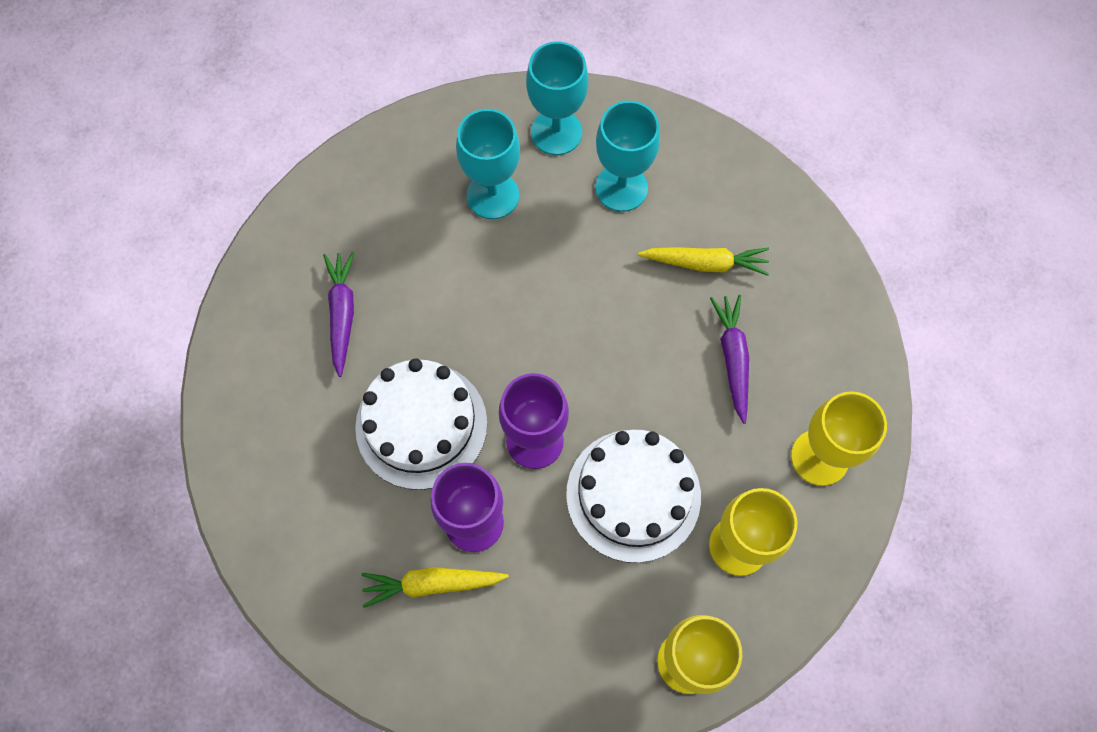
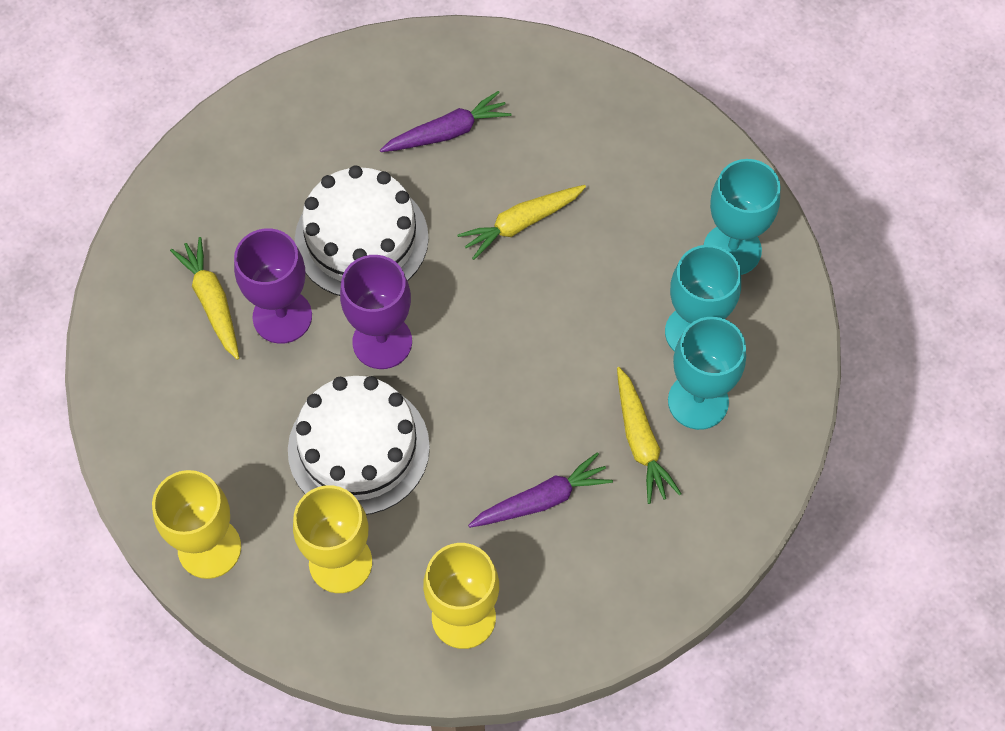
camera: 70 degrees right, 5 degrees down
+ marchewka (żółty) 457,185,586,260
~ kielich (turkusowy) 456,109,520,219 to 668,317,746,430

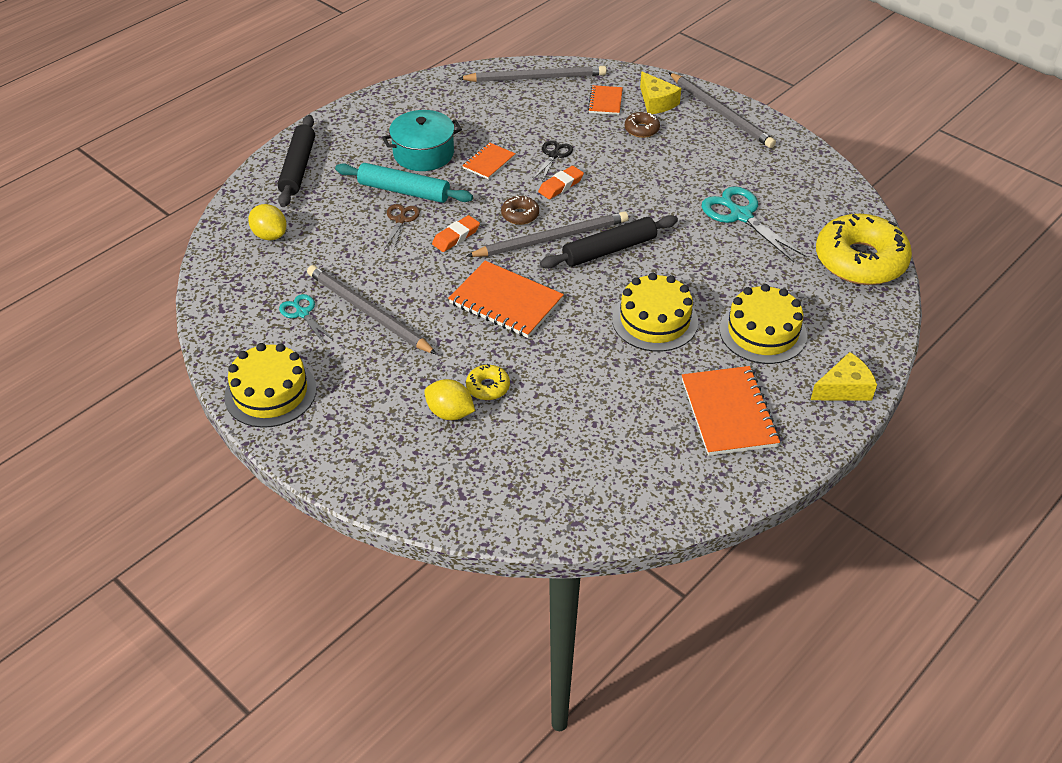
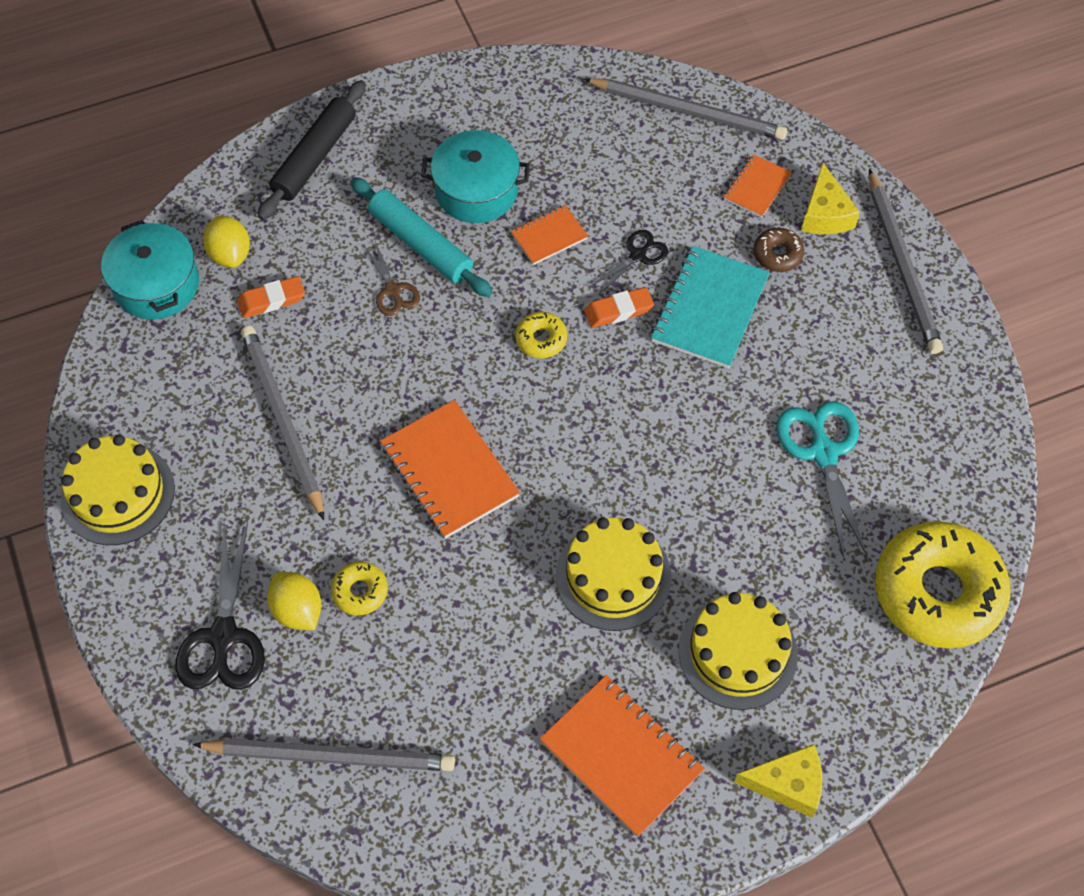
camera: 25 degrees right, 15 degrees up
- nożyczki (turkusowy) 279,294,333,342
- wałek do ciasta (czarny) 540,215,678,269
+ garnek (turkusowy) 101,220,199,320
+ nożyczki (czarny) 175,521,265,690
+ zeszyt (turkusowy) 651,246,770,368
~ gumka do mazania (pomarańczowy) 432,215,480,252 to 237,276,305,318
~ ołówek (szary) 467,211,629,257 to 192,738,455,771
~ donut (brązowy) 501,196,539,225 to donut (żółty) 515,312,567,358
~ nożyczki (brązowy) 384,204,420,249 = 363,241,420,316 120 degrees clockwise
~ zeszyt (pomarańczowy) 682,366,780,456 = 540,675,705,837 60 degrees counterclockwise

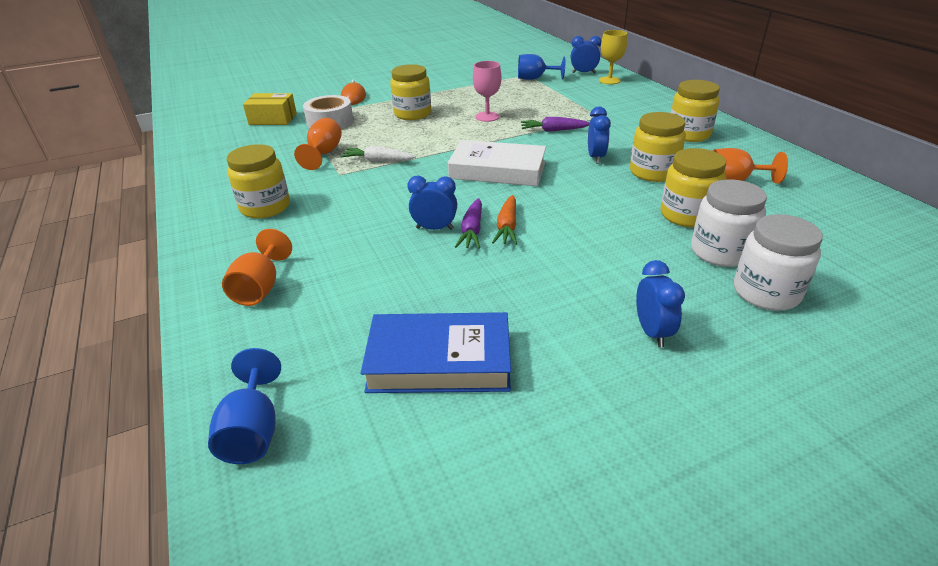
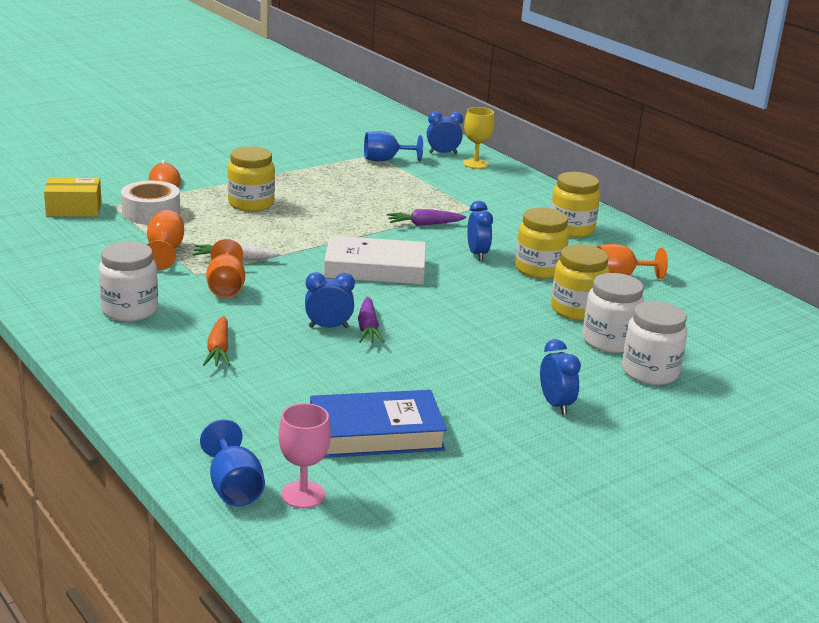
camera: 15 degrees left, 10 degrees down
~ kielich (pomarańczowy) 222,229,292,306 to 206,239,245,298
~ kielich (różowy) 473,61,501,122 to 279,403,331,508
~ marchewka (pomarańczowy) 492,195,517,245 to 203,316,230,366
~ słoik (żółty) 227,144,290,219 to słoik (biały) 99,241,158,322

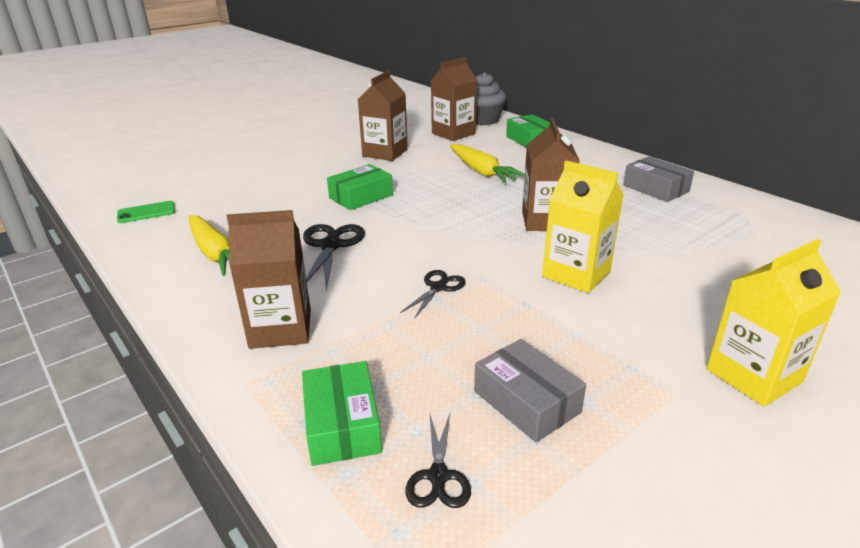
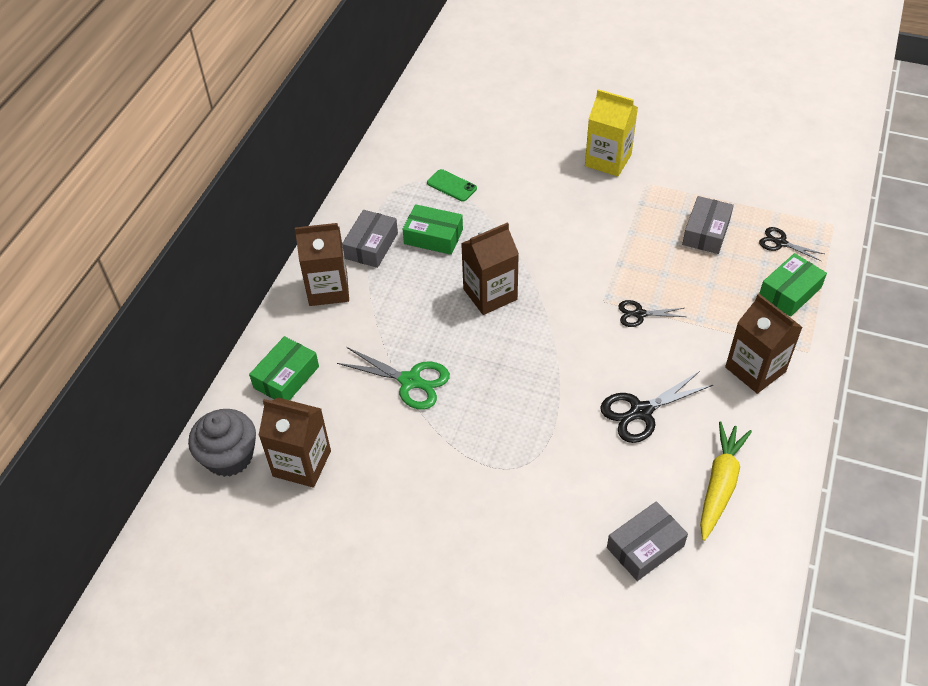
camera: 120 degrees left, 20 degrees up
- karton mleka (żółty) 542,160,624,293
+ pudełko (szary) 607,501,688,581
~ telefon (zielony) 117,201,175,223 to 427,169,477,202
~ pudełko (zielony) 327,164,393,210 to 402,204,463,255
~ karton mleka (brązowy) 357,71,408,161 to 295,223,349,306
~ marchewka (żółty) 450,144,525,183 to nożyczki (zielony) 337,347,450,410
~ nożyczki (czarny) 406,414,471,508 = 759,227,824,261 120 degrees counterclockwise

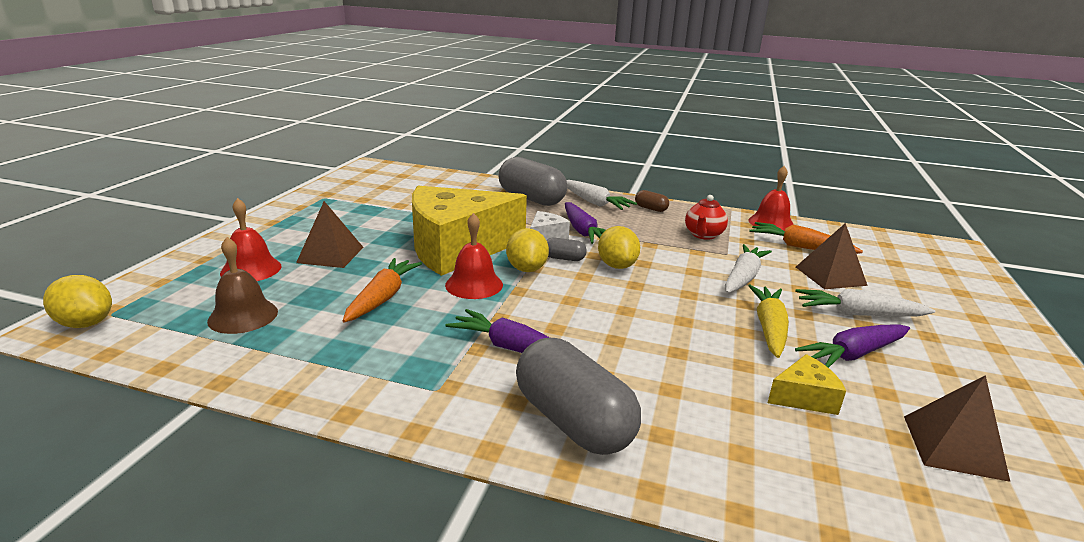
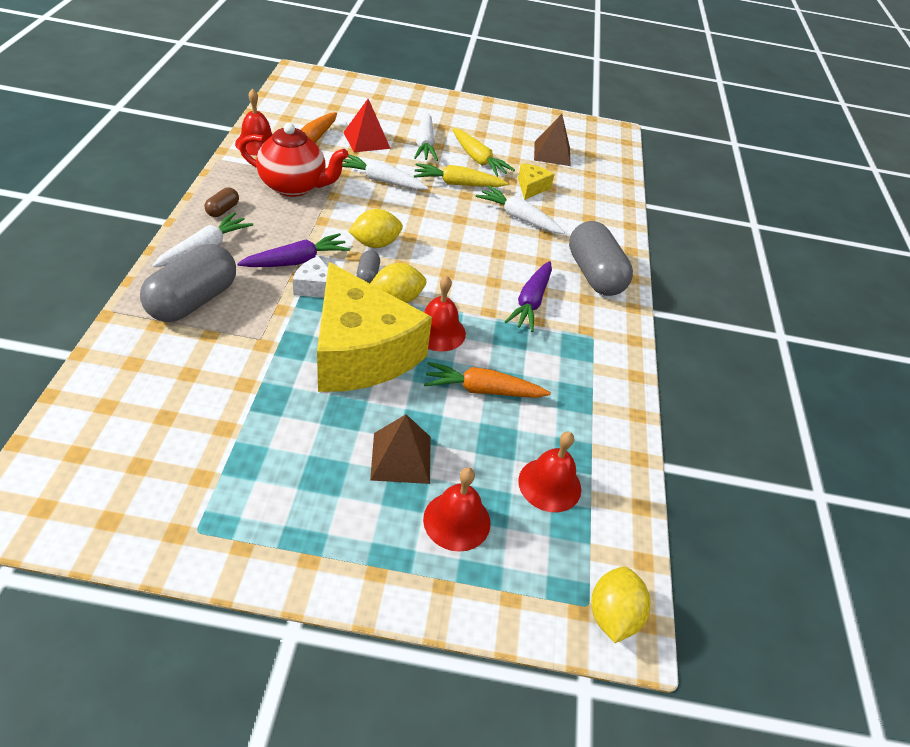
camera: 105 degrees left, 20 degrees up
+ marchewka (biały) 476,186,564,234
~ dzwonek (brązowy) 207,237,278,334 to dzwonek (czerwony) 518,432,581,512
~ marchewka (fioletowy) 795,324,910,368 to marchewka (żółty) 453,128,515,177
~ piramida (brązowy) 796,223,868,289 to piramida (czerwony) 343,99,391,152
~ kapsułka (szary) 516,338,641,455 = 569,221,633,296 60 degrees counterclockwise
~ ser (żółty) 768,354,846,415 = 518,163,555,200 45 degrees clockwise
~ imbryk (czerwony) 685,195,728,240 = 239,123,349,197 x1.66

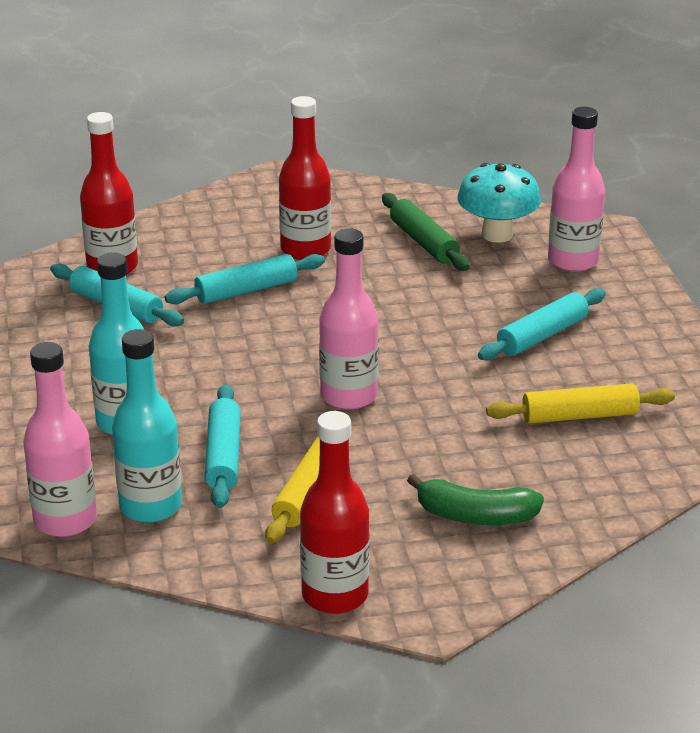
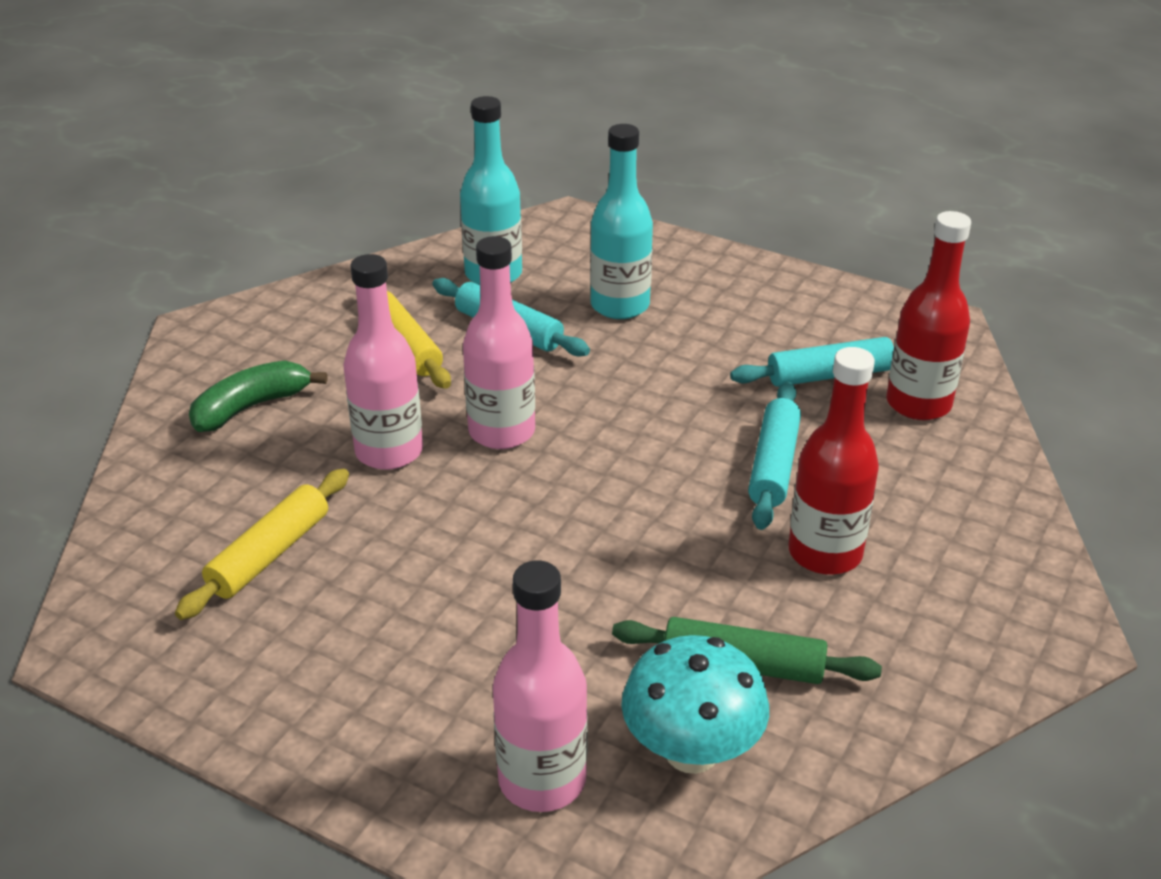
camera: 130 degrees right, 5 degrees up
- butelka (czerwony) 300,411,370,614
- wałek do ciasta (turkusowy) 478,288,606,360
~ butelka (różowy) 23,342,97,537 to 343,254,423,470

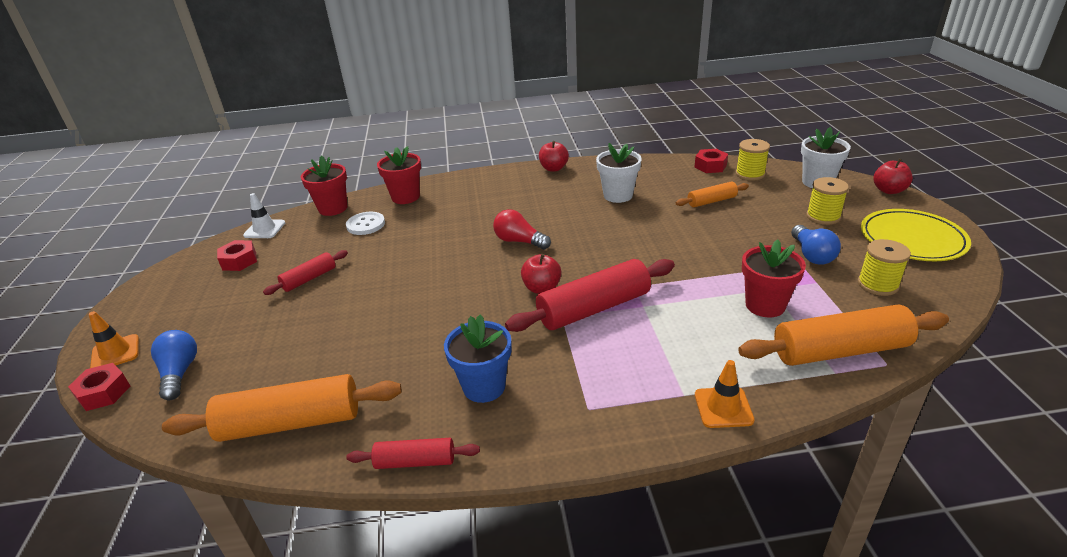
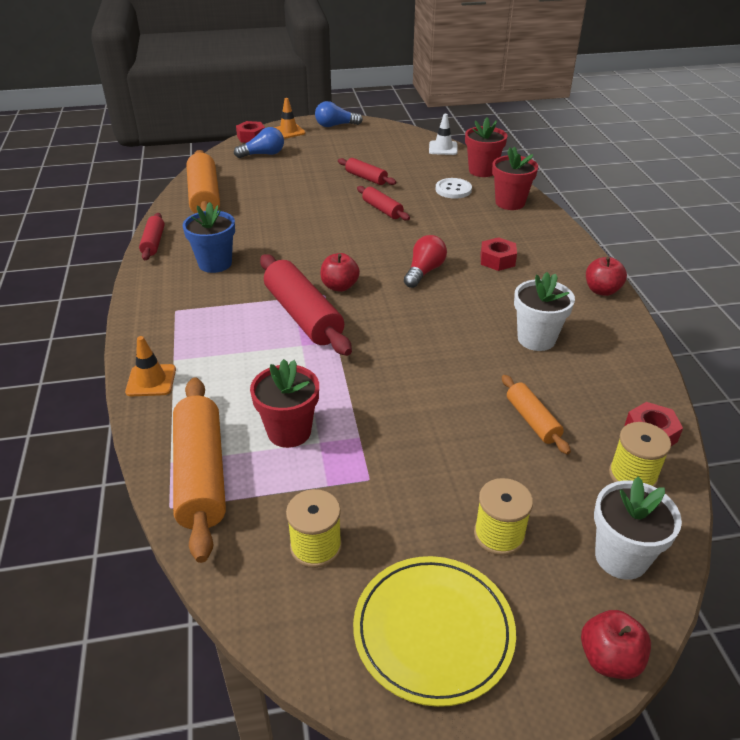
camera: 85 degrees right, 5 degrees up
+ wałek do ciasta (czerwony) 357,186,410,220
~ nakrętka (czerwony) 217,240,257,271 to 480,237,517,271
~ żarówka (niebieski) 791,225,841,265 to 315,101,363,127

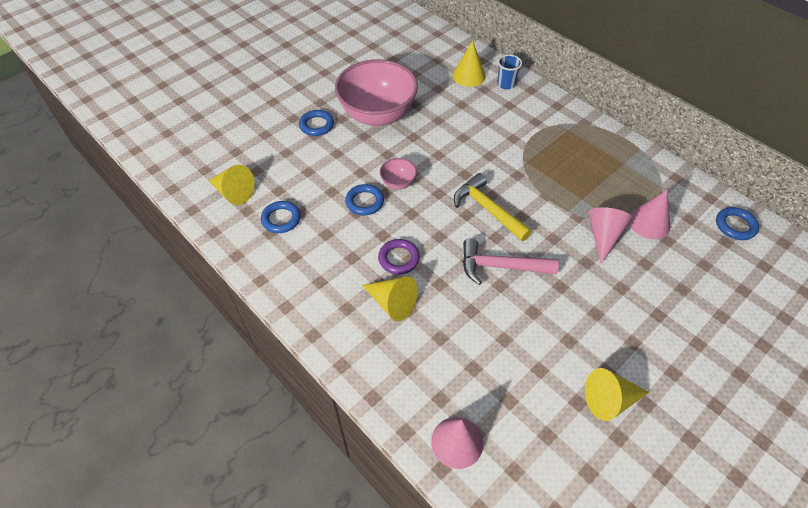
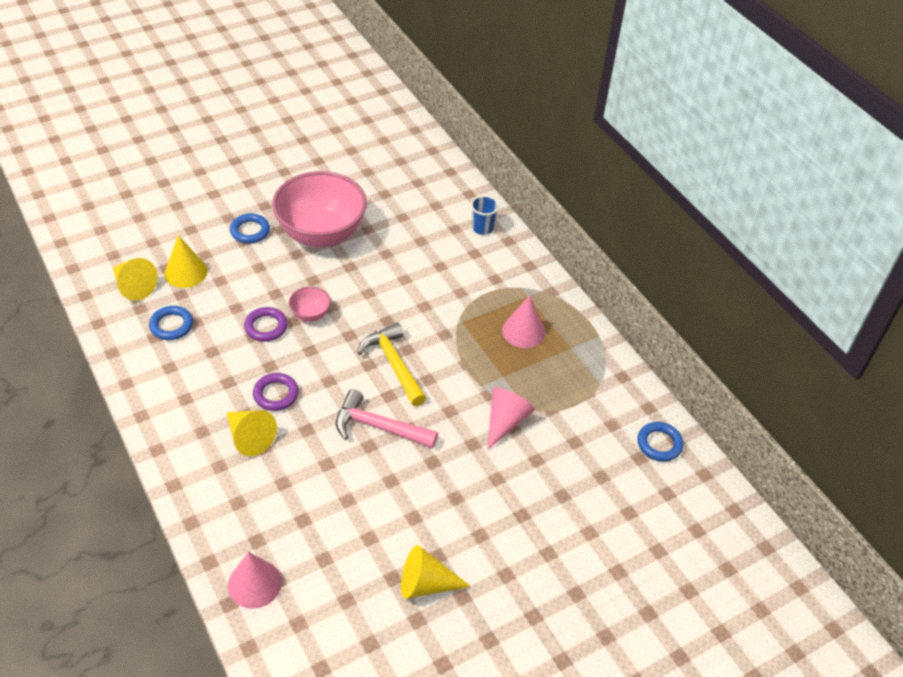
camera: 10 degrees right, 5 degrees down
~ stożek (żółty) 452,41,486,87 to 164,235,208,288
~ stożek (różowy) 629,190,671,239 to 502,295,546,348
~ pierścień (niebieski) 345,184,384,215 to pierścień (fioletowy) 244,307,288,342

